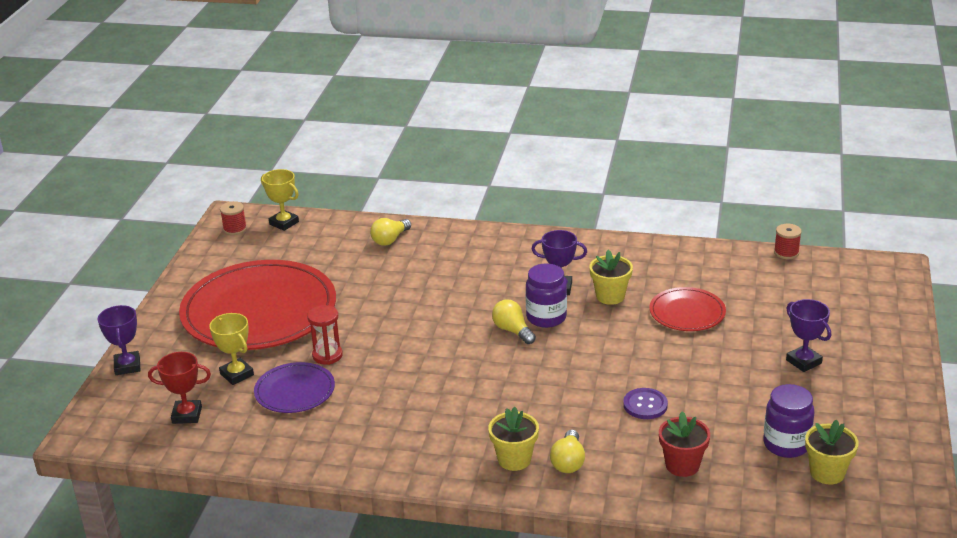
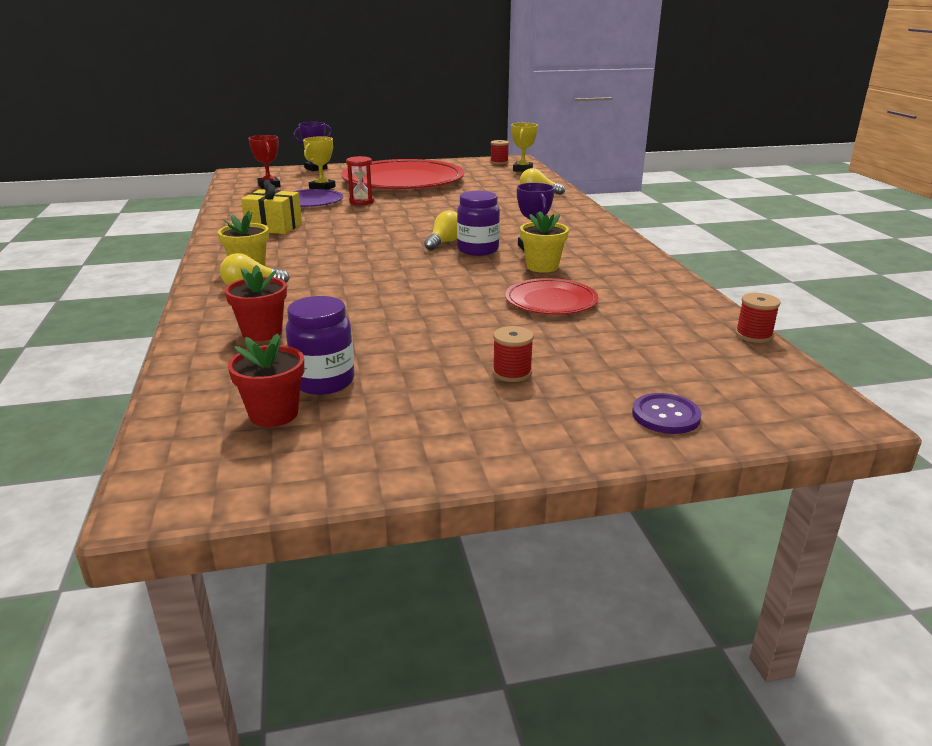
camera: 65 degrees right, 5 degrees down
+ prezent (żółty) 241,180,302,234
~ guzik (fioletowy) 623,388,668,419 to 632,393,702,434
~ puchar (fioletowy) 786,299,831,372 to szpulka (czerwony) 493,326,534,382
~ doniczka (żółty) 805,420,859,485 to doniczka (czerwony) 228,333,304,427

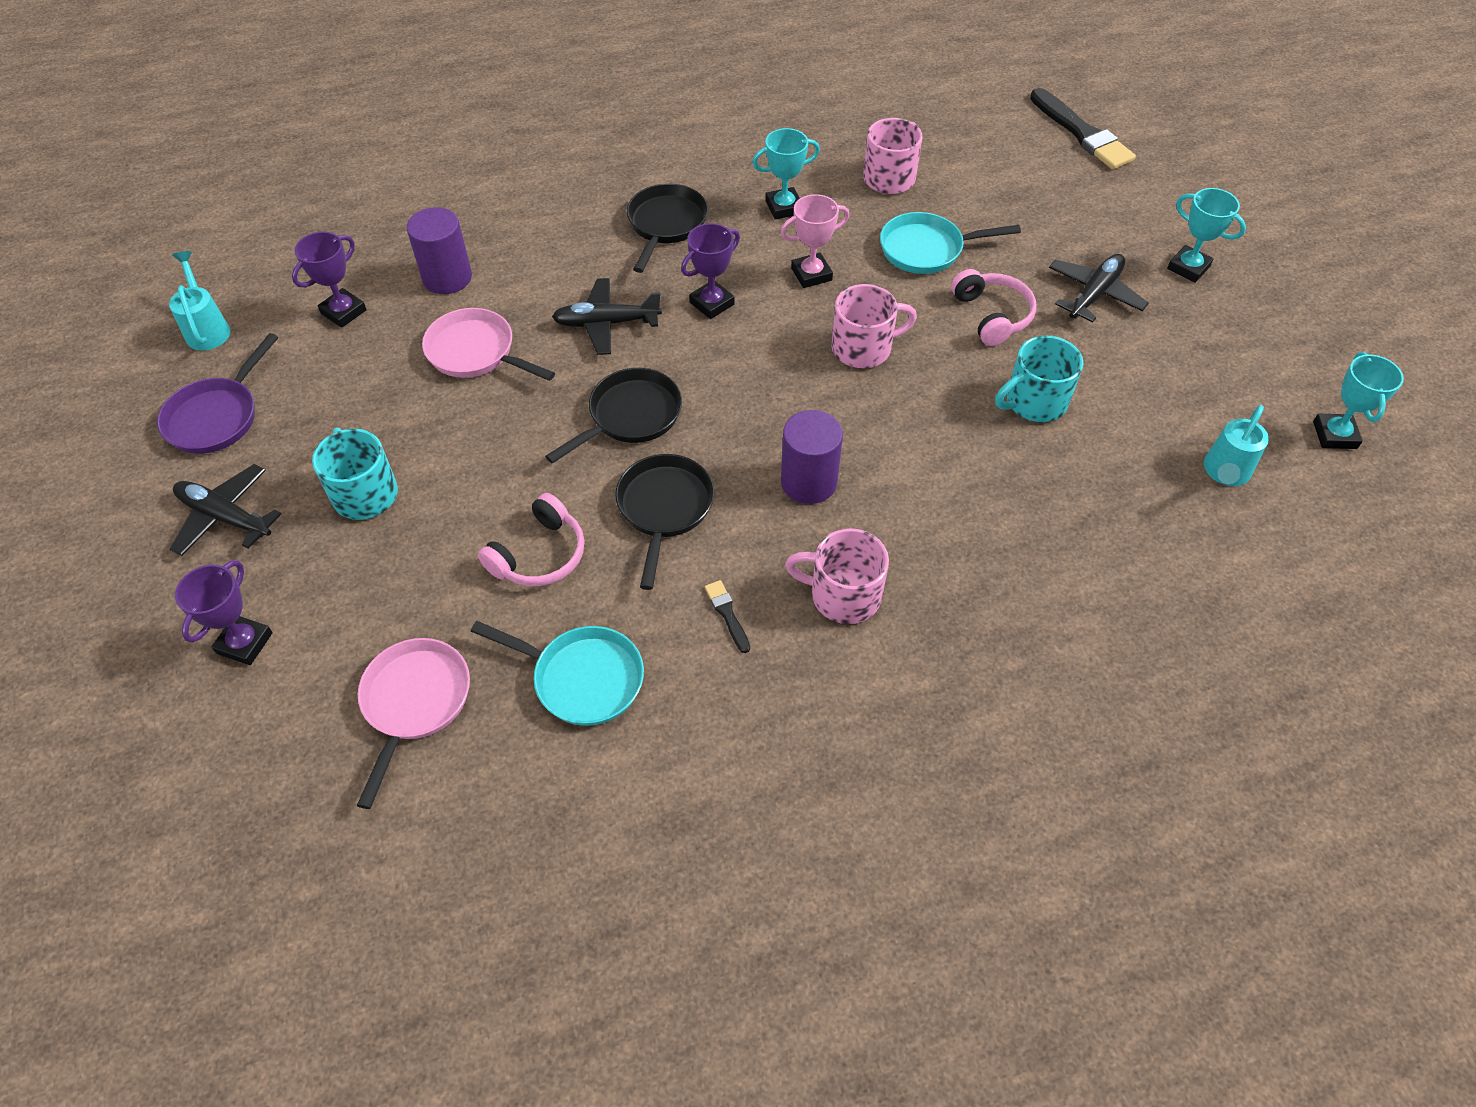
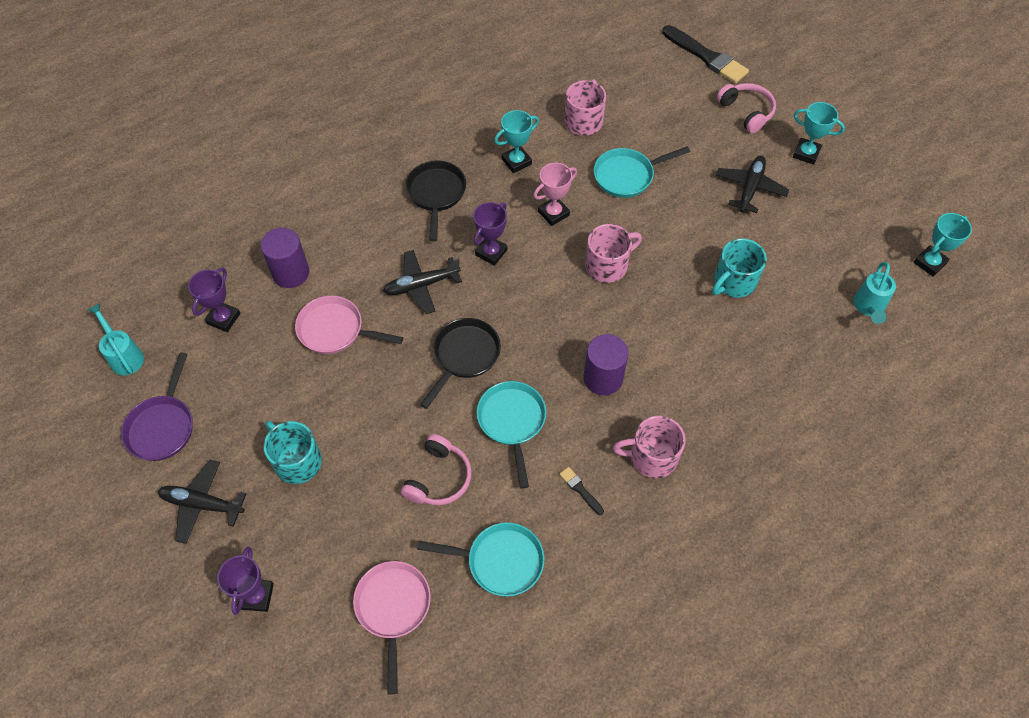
camera: 15 degrees left, 5 degrees up
~ słuchawki (różowy) 951,269,1037,346 to 717,83,776,133
~ patelnia (czarny) 615,454,714,590 to patelnia (turkusowy) 477,381,546,489
~ puchar (turkusowy) 1313,352,1404,449 = 913,213,972,277 60 degrees clockwise

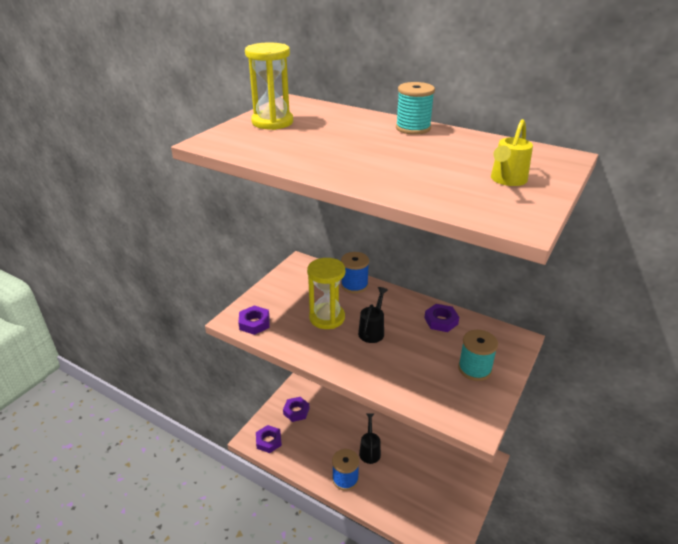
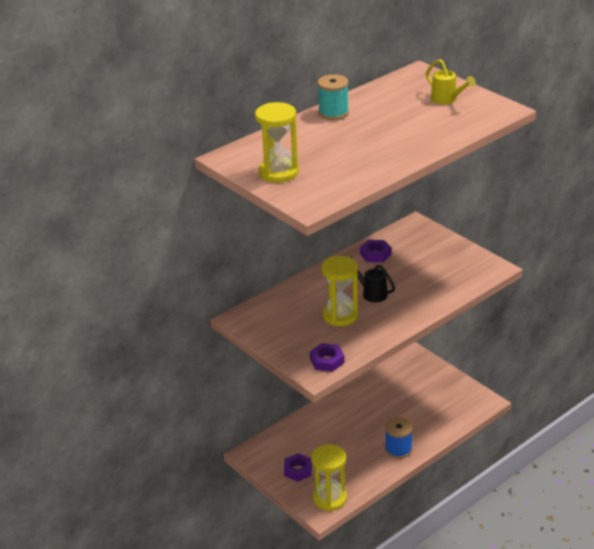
camera: 70 degrees left, 0 degrees up
- szpulka (niebieski) 341,252,369,294
- konewka (czarny) 359,413,381,464
- szpulka (turkusowy) 458,330,498,381
~ nakrętka (fioletowy) 256,425,282,453 to klepsydra (żółty) 311,444,347,511

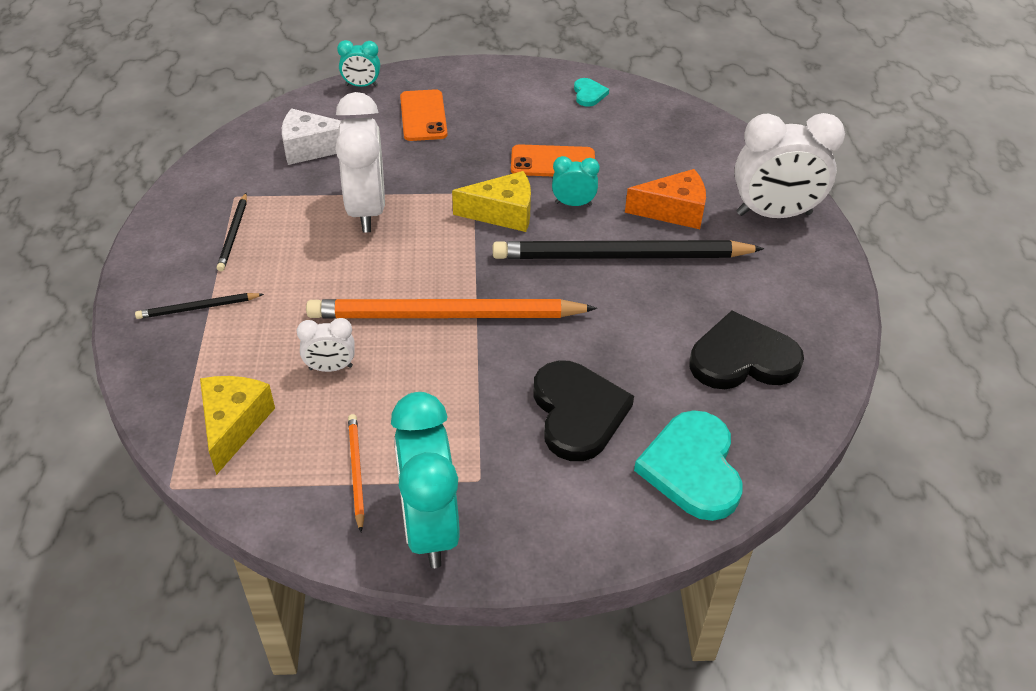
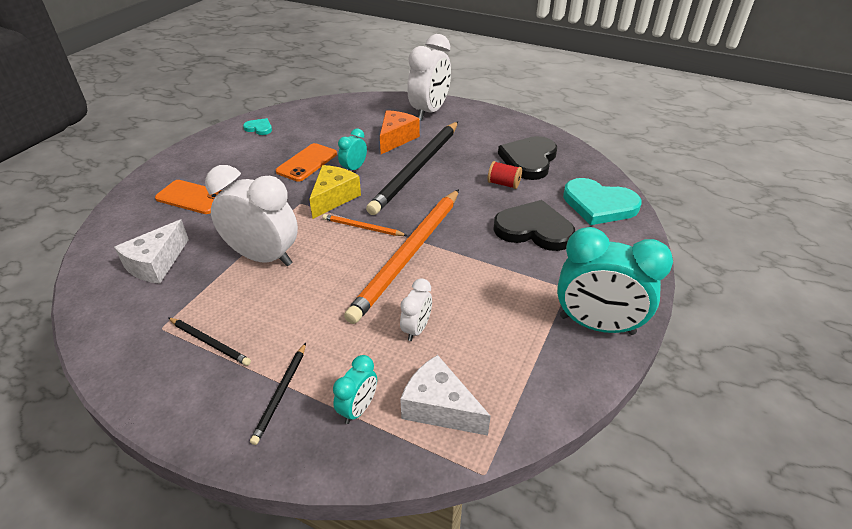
camera: 60 degrees left, 5 degrees down
+ szpulka (czerwony) 488,161,522,189
~ budzik (turkusowy) 337,40,380,87 to 333,355,377,424
~ ołówek (pomarańczowy) 348,414,365,532 to 323,214,408,236
~ ser (żółty) 200,376,275,475 to ser (biały) 400,355,491,436

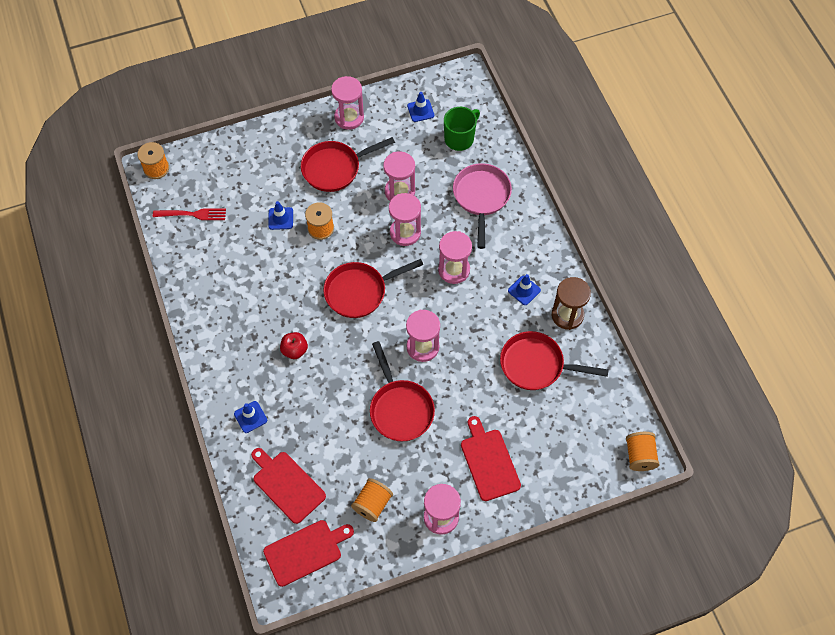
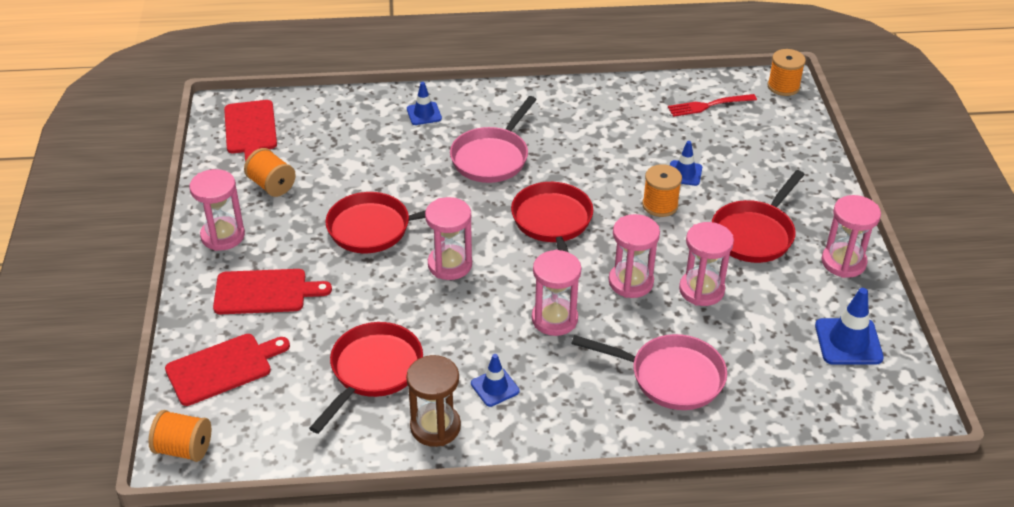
camera: 105 degrees right, 20 degrees down
- kubek (zielony) 444,107,480,151
~ deska do krojenia (czerwony) 251,448,326,524 to 165,334,290,406
~ jabłko (czerwony) 280,332,308,359 to patelnia (różowy) 450,96,537,183
~ widelec (czerwony) 153,208,226,220 = 668,94,757,117 60 degrees clockwise
~ patelnia (czerwony) 301,137,395,192 = 712,170,805,263 135 degrees counterclockwise
~ pachołek (niebieski) 407,92,434,122 = 815,288,884,365 x1.59

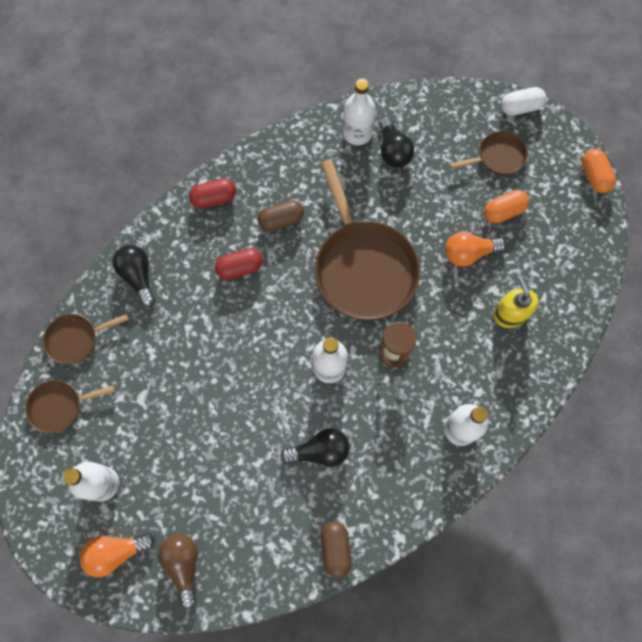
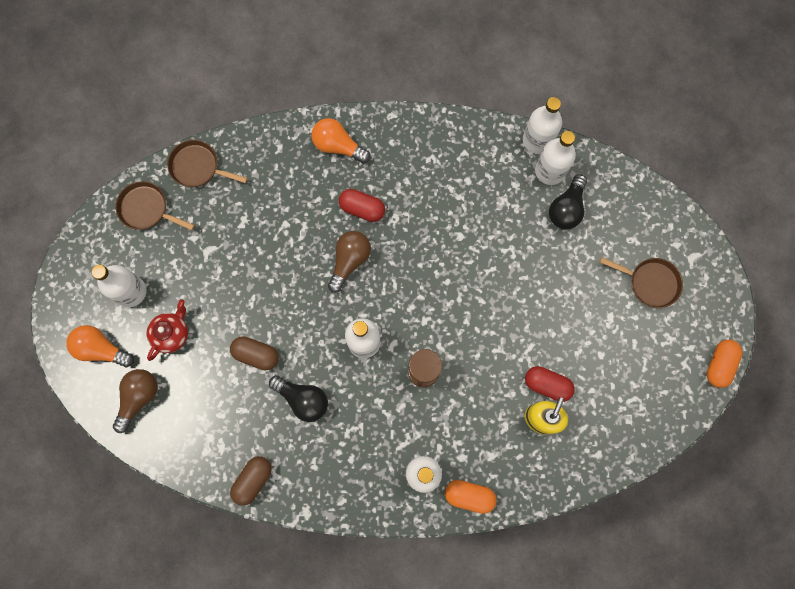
camera: 40 degrees right, 5 degrees up
- żarówka (czarny) 113,245,155,307
- patelnia (brązowy) 315,159,420,320
- kapsułka (biały) 501,87,546,116
+ imbryk (czerwony) 147,299,188,361
+ żarówka (brązowy) 328,231,371,293
+ butelka (biały) 523,97,562,154
~ kapsułka (czerwony) 189,179,236,209 to 525,366,575,402
~ kapsułka (brązowy) 257,200,304,232 to 230,336,279,370
~ żarówka (pomarańczowy) 445,232,506,267 to 311,118,370,163
~ kapsułka (pomarańczowy) 484,190,529,223 to 445,480,497,514

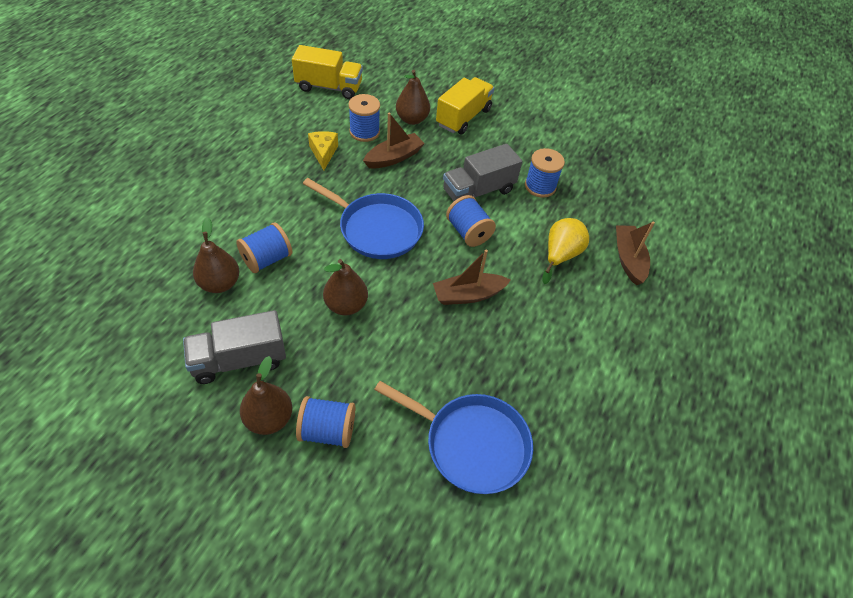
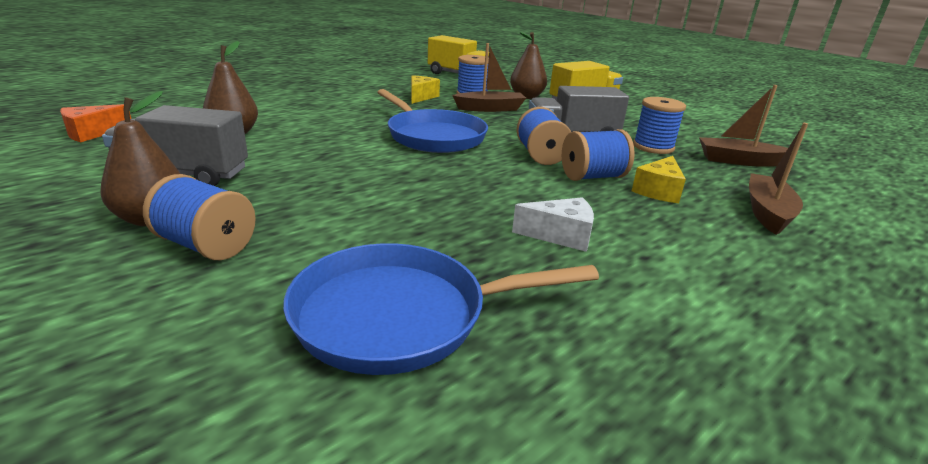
camera: 25 degrees right, 25 degrees down
- gruszka (brązowy) 323,259,368,316
+ ser (pomarańczowy) 60,104,131,142
+ ser (biały) 512,197,594,252
~ szpulka (niebieski) 236,222,292,273 to 562,129,635,181
~ łódka (brązowy) 433,250,511,305 to 699,85,788,167
~ gruszka (żółty) 542,218,589,284 to ser (żółty) 632,156,686,203
~ patelnia (niebieski) 374,381,533,494 = 283,243,599,375 120 degrees clockwise

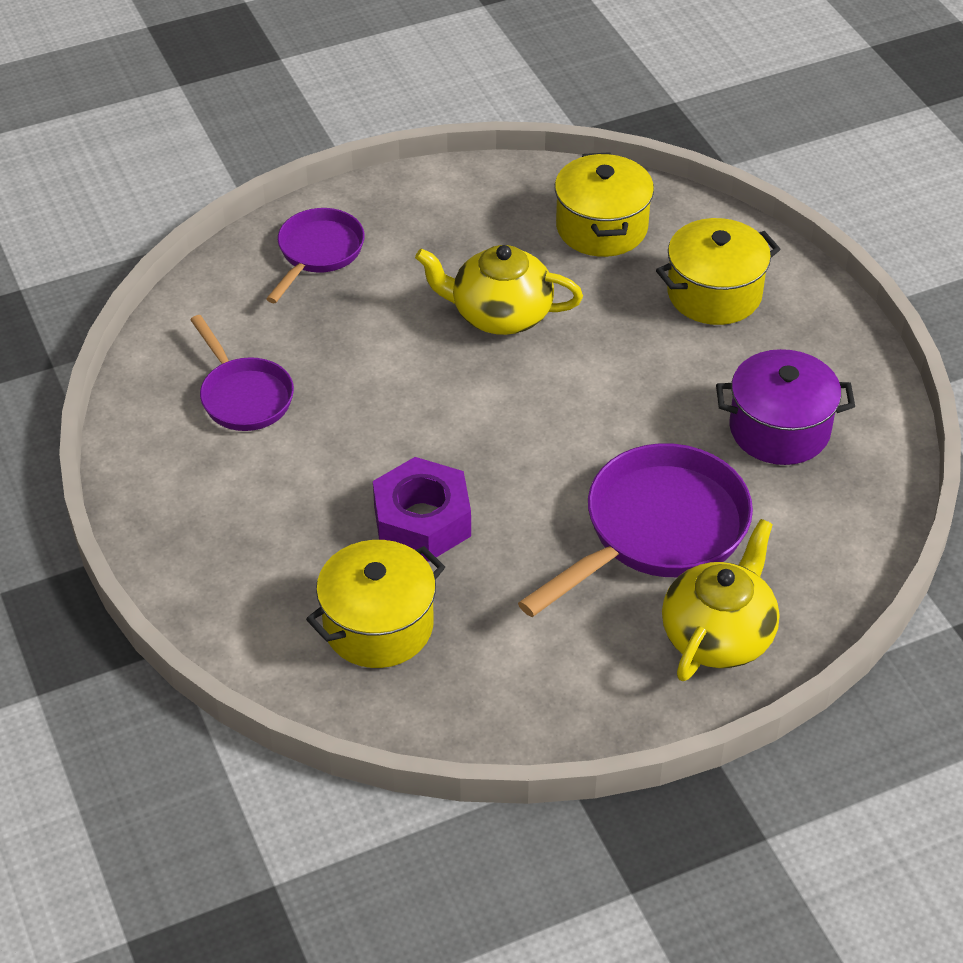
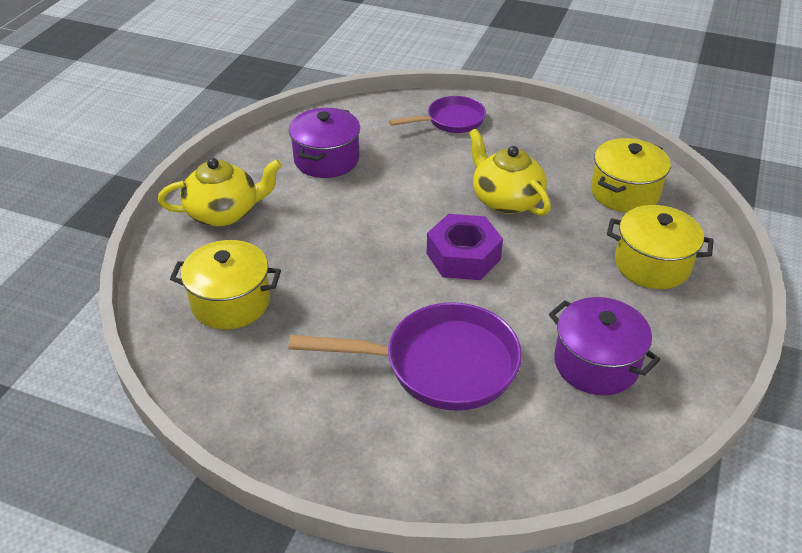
camera: 45 degrees right, 5 degrees down
~ nakrętka (fioletowy) 373,457,471,562 to 427,214,503,280
~ imbryk (żółty) 662,519,779,681 to 158,158,282,227
~ patelnia (fioletowy) 190,315,294,431 to garnek (fioletowy) 289,108,360,178

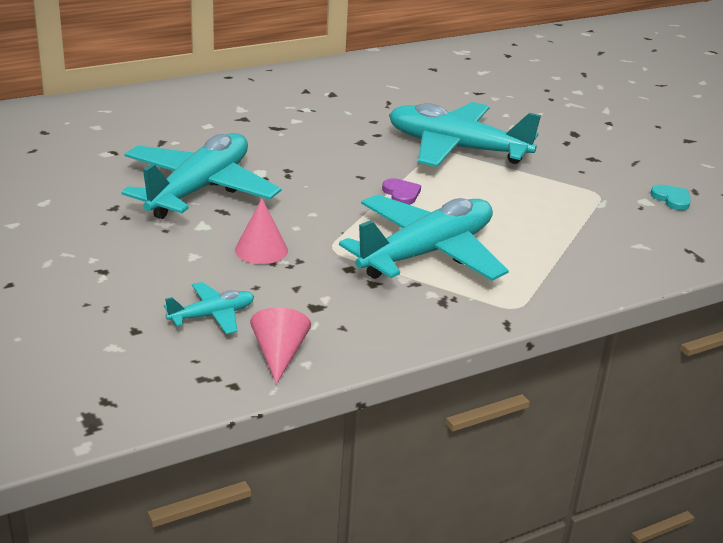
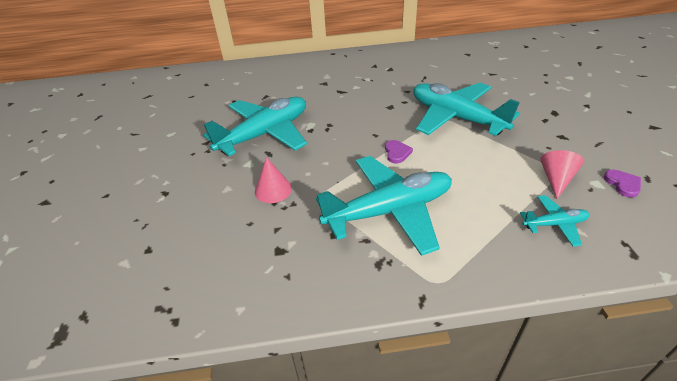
camera: 25 degrees right, 10 degrees up
~ samolot (turkusowy) 164,282,254,334 to 520,195,589,247
~ stożek (różowy) 250,307,311,384 to 540,150,584,199
~ serce (turkusowy) 650,184,691,210 to serce (fioletowy) 604,170,641,198

